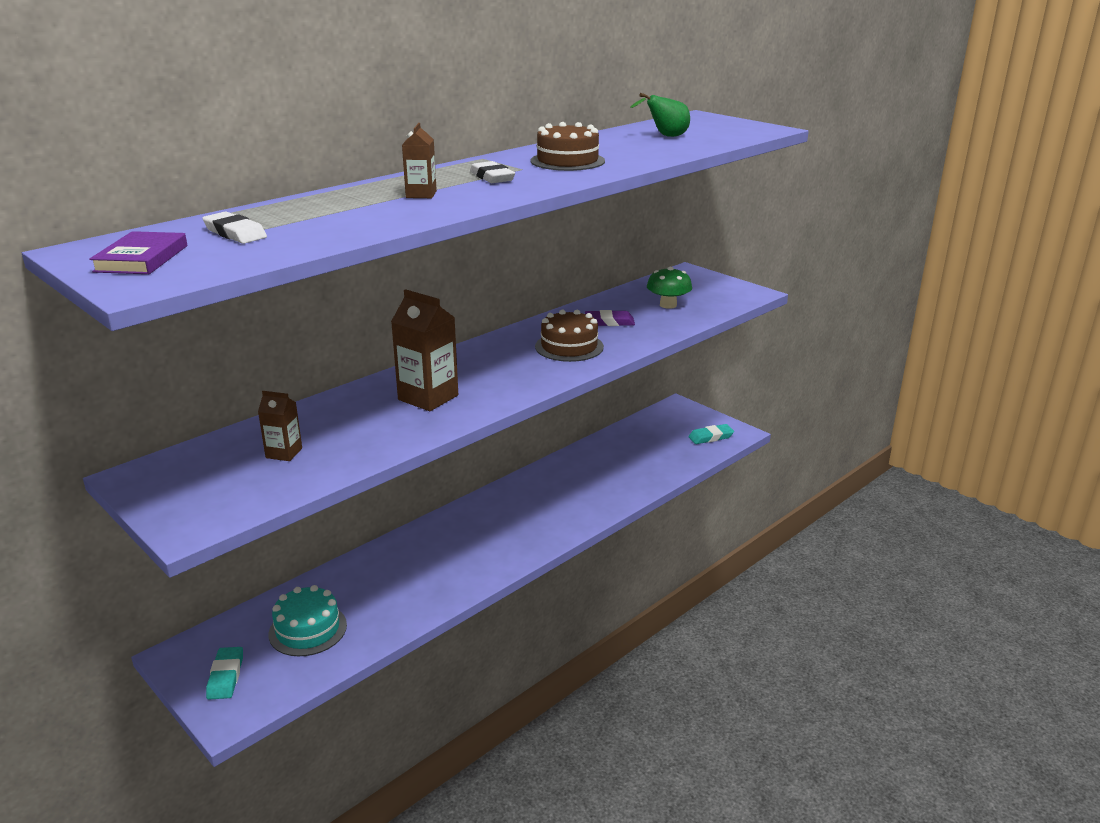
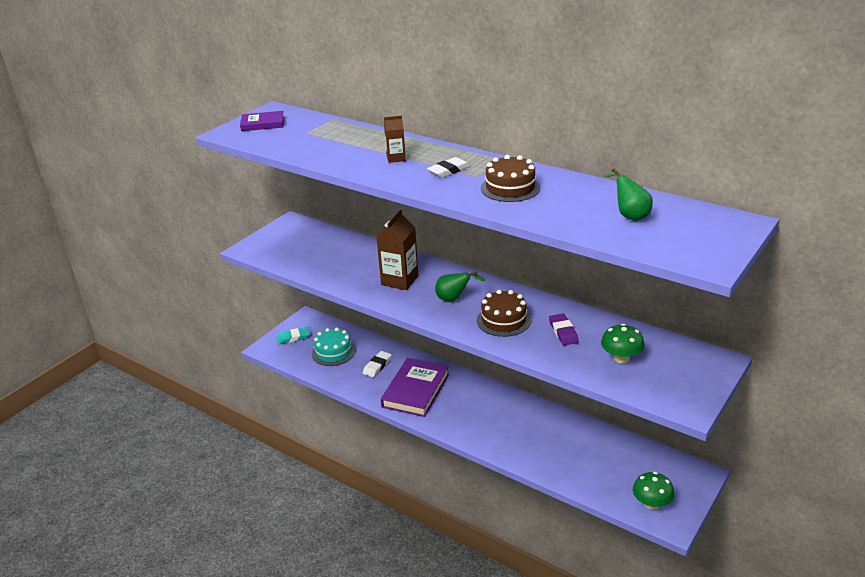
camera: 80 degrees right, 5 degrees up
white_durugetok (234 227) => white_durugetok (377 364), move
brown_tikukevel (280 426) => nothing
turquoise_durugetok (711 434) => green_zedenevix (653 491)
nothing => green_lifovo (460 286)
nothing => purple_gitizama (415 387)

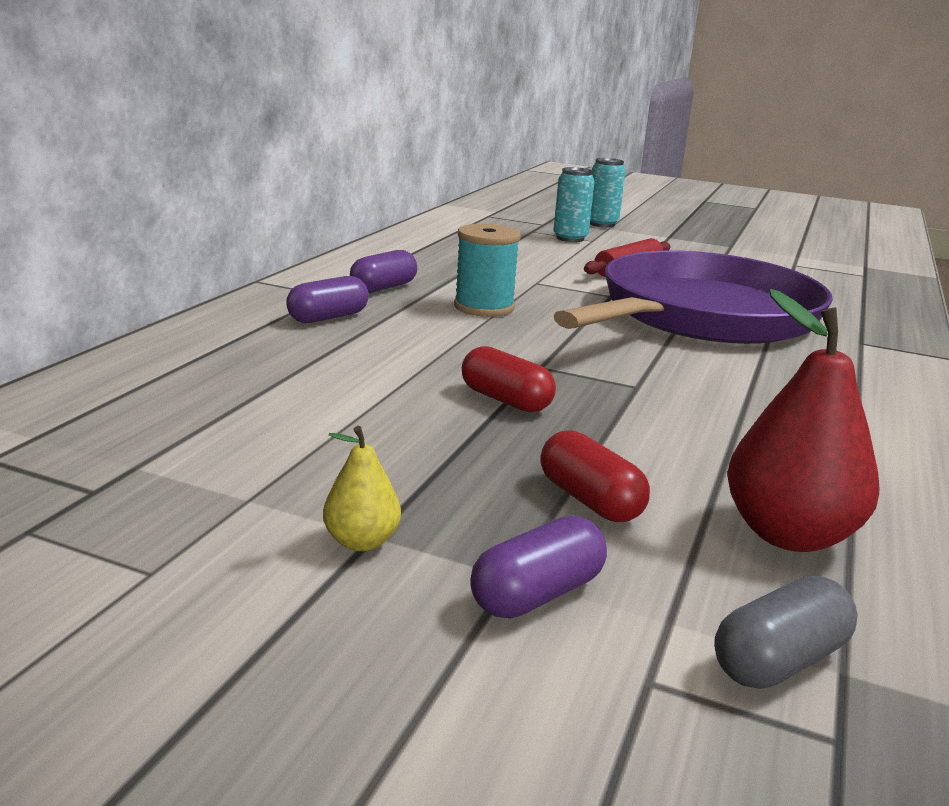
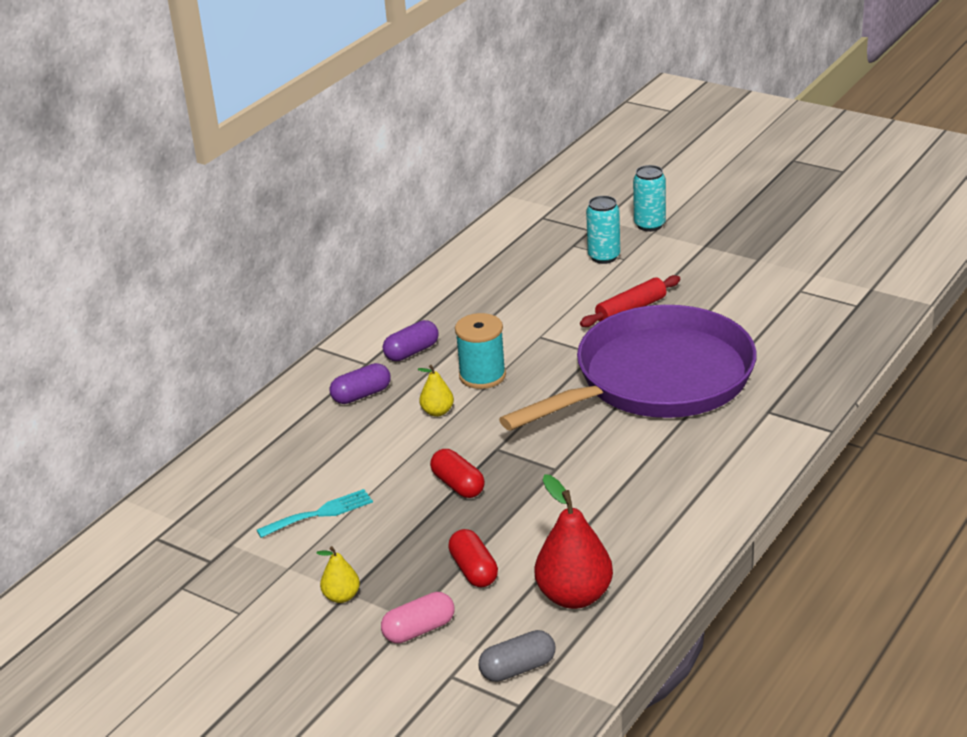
camera: 15 degrees right, 10 degrees up
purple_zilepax (538 567) => pink_zilepax (417 618)
nothing => yellow_lifovo (436 391)
nothing => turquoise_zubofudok (315 513)

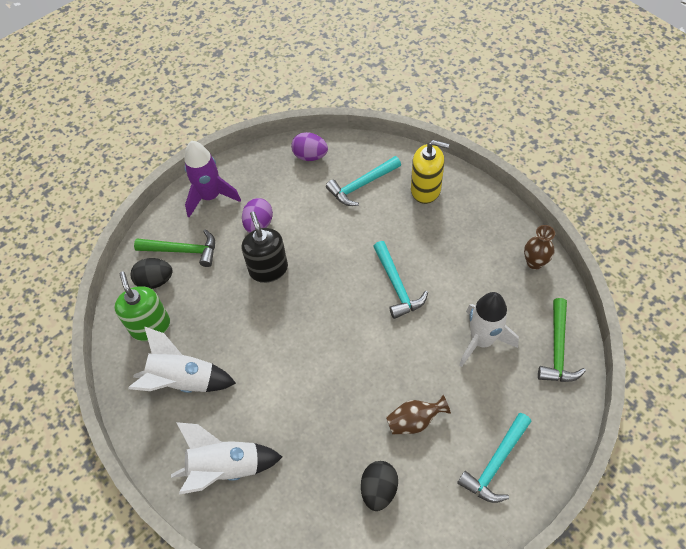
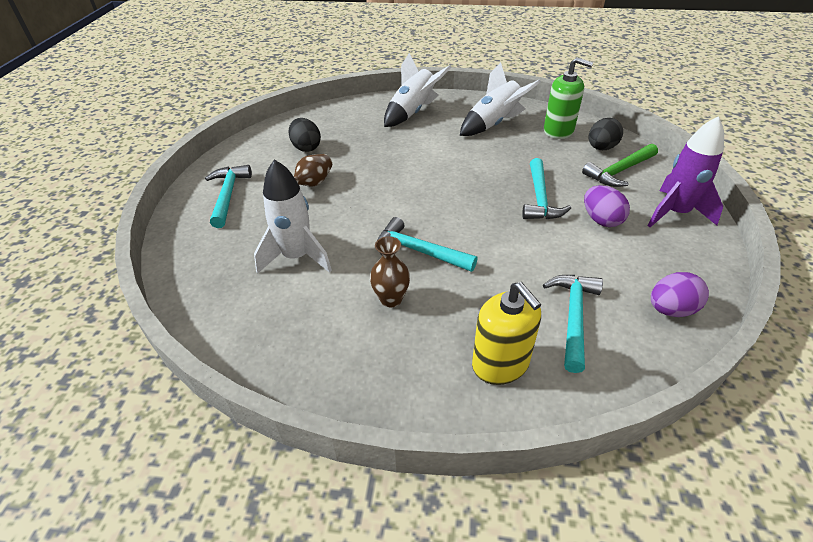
camera: 135 degrees right, 15 degrees down
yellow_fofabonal (430 172) => yellow_fofabonal (506 333), 90 degrees counterclockwise
black_fofabonal (264 247) => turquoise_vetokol (546 188)
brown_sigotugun (539 247) => brown_sigotugun (390 271), move
green_vetokol (562 340) => nothing

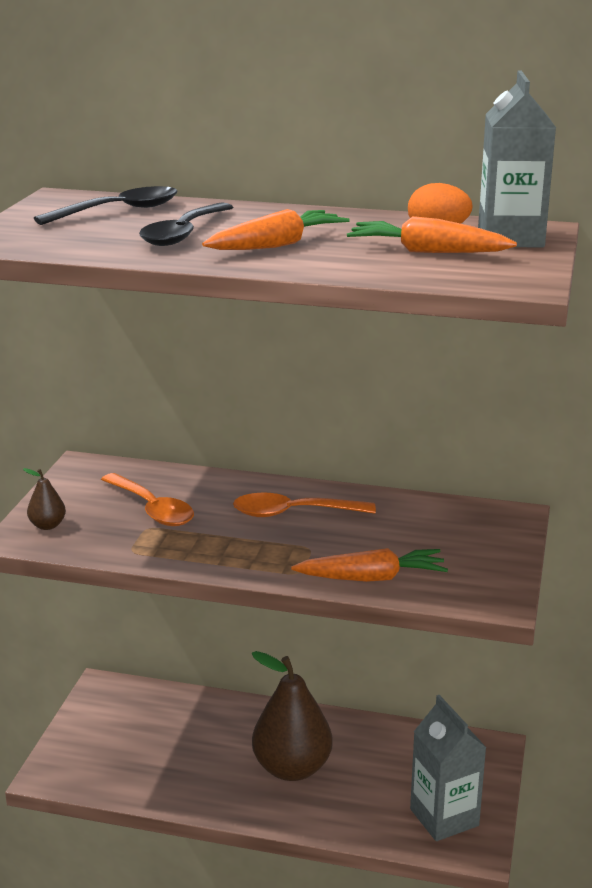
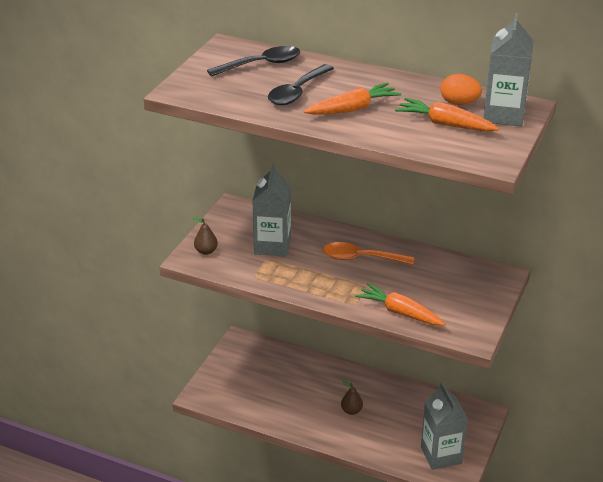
camera: 10 degrees right, 10 degrees up
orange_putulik (147 499) => grey_tikukevel (271 209)
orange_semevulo (369 565) => orange_semevulo (400 304), 150 degrees counterclockwise
brown_lifovo (292 716) => brown_lifovo (352 397), x0.43

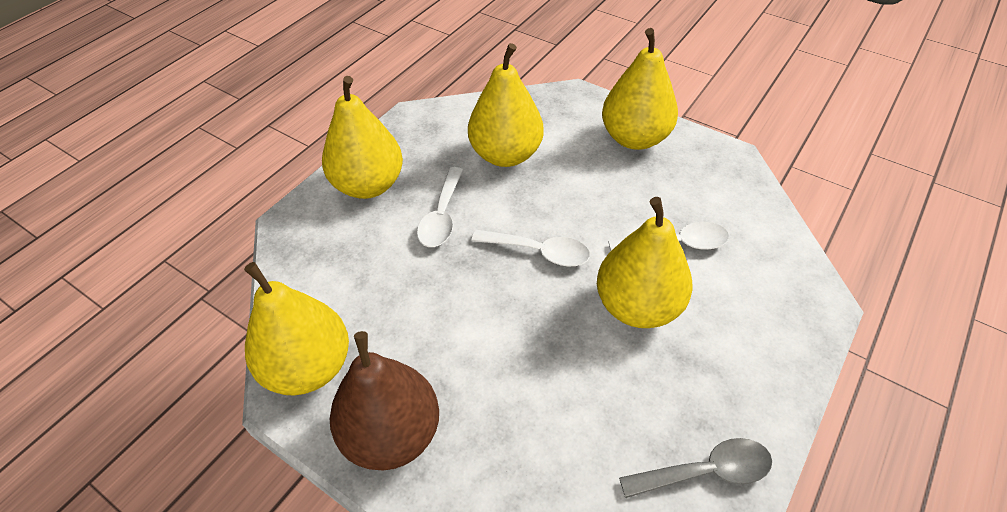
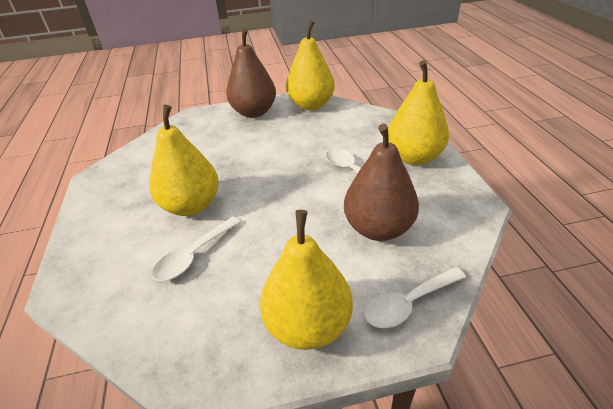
camera: 135 degrees right, 10 degrees down
yellow_lifovo (506 105) => brown_lifovo (381 182)
white_putulik (531 248) => white_putulik (415 297), move
grey_putulik (695 468) => nothing

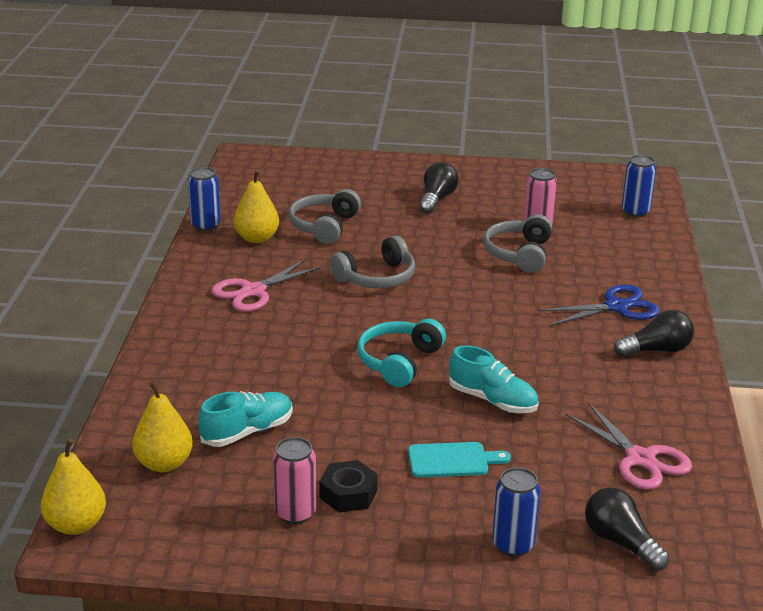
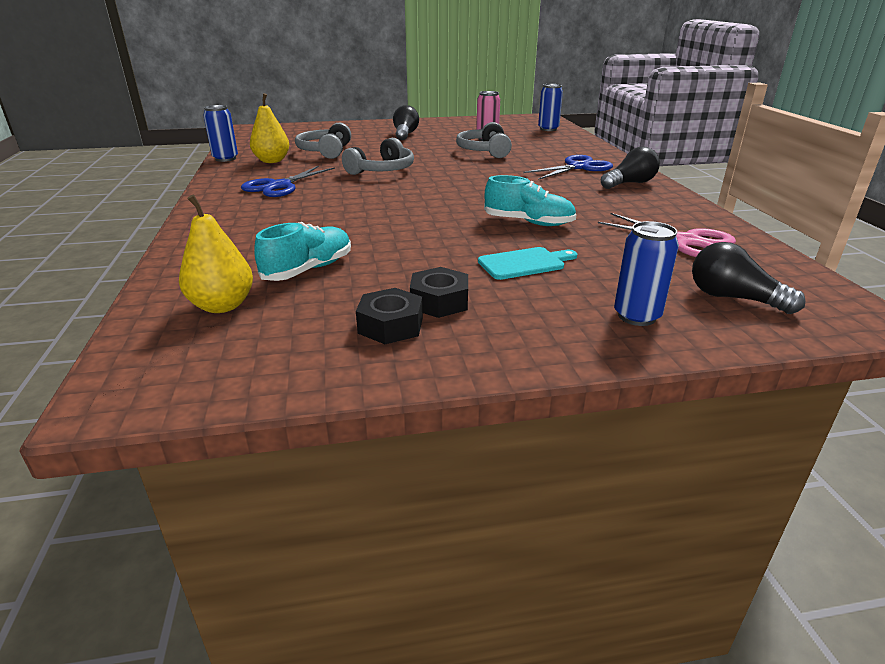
camera: 15 degrees left, 0 degrees up
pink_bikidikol (267 285) => blue_bikidikol (288 181)
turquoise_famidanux (401 353) => nothing
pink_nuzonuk (294 480) => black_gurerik (389 316)
yellow_lifovo (73 486) => nothing

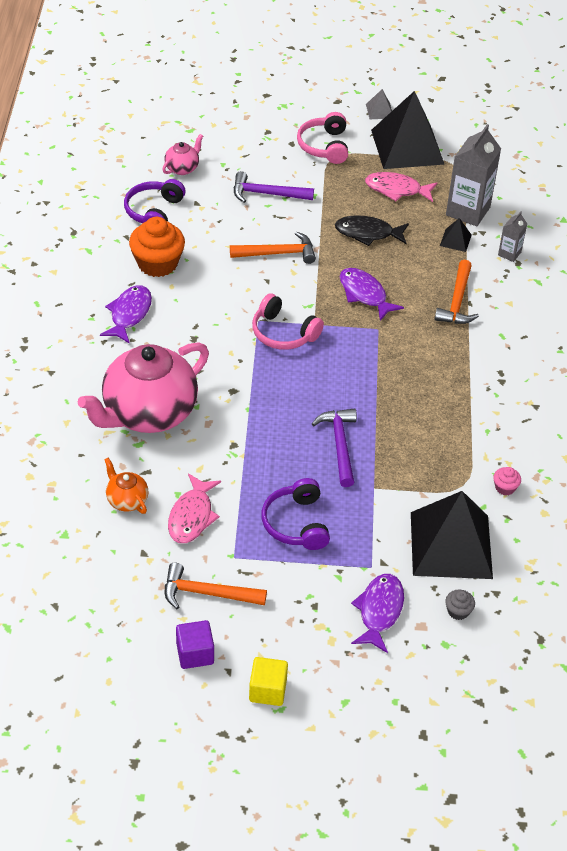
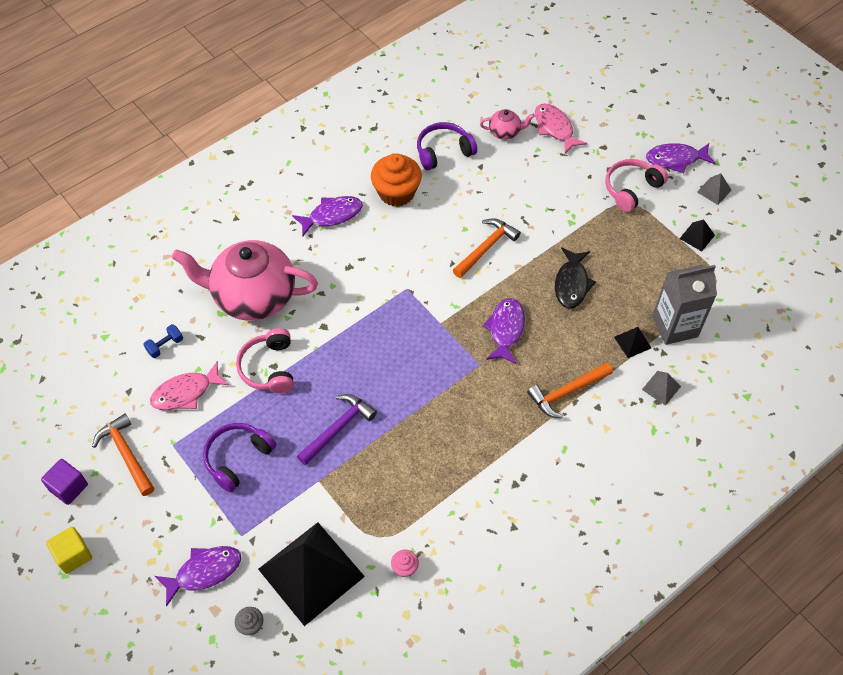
camera: 50 degrees right, 10 degrees up
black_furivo (408 130) => black_furivo (697 235), x0.41
purple_vetokol (274 187) => nothing
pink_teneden (401 187) => pink_teneden (561 128), move
grey_tikukevel (512 237) => grey_furivo (661 388)
black_teneden (372 230) => black_teneden (575 277), 135 degrees counterclockwise
orange_vetokol (273 248) => orange_vetokol (487 248), 90 degrees counterclockwise
pink_famidanux (288 321) => pink_famidanux (265 360), move
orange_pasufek (126 486) => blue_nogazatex (163 341)
nothing => purple_teneden (681 158)

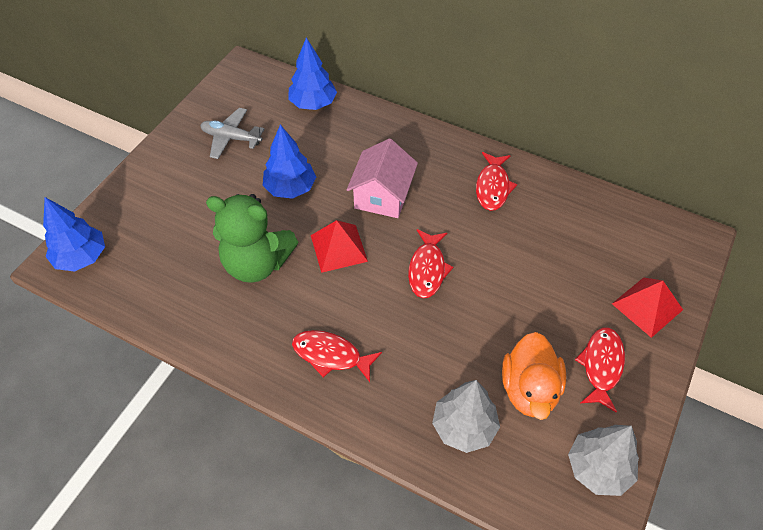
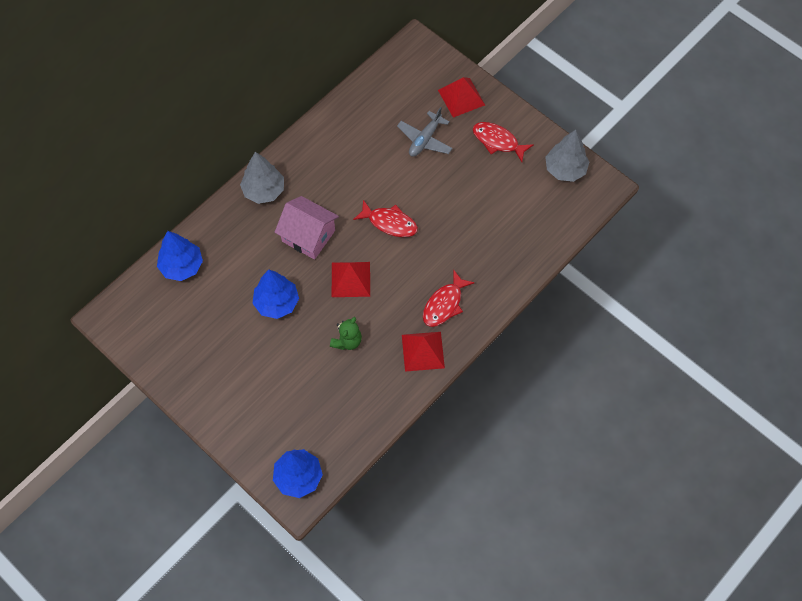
camera: 75 degrees left, 10 degrees up
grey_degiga (232 133) => grey_degiga (425 132), move
red_teneden (496 181) => nothing
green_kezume (252 238) => green_kezume (346 333), x0.51
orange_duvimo (534 376) => nothing
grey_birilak (466 416) => grey_birilak (262 178), move
nothing => red_furivo (423 352)

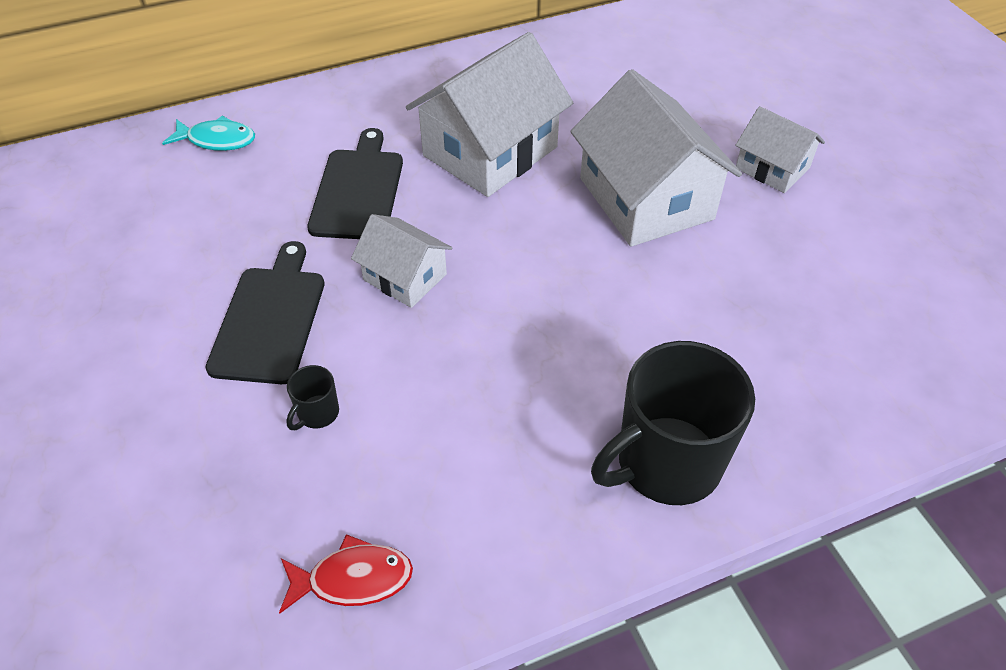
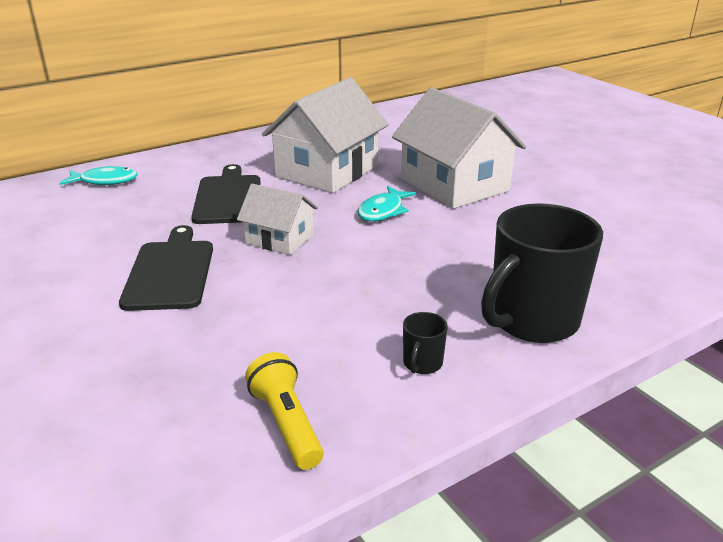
camera: 10 degrees left, 20 degrees down
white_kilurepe (780 149) => nothing
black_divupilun (312 397) => black_divupilun (425 343), move
red_teneden (346 574) => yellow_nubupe (284 411)
nothing => turquoise_teneden (387 203)

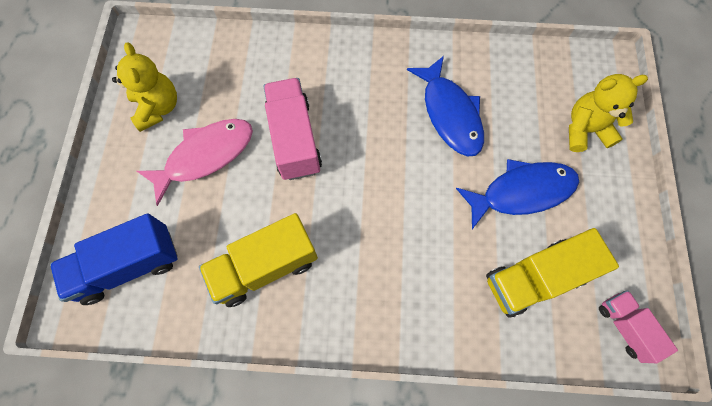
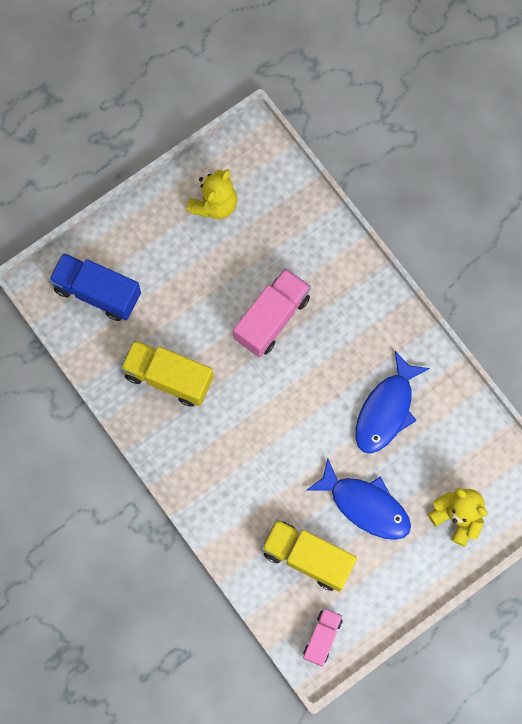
camera: 50 degrees right, 5 degrees up
pink_teneden (195 162) => nothing

